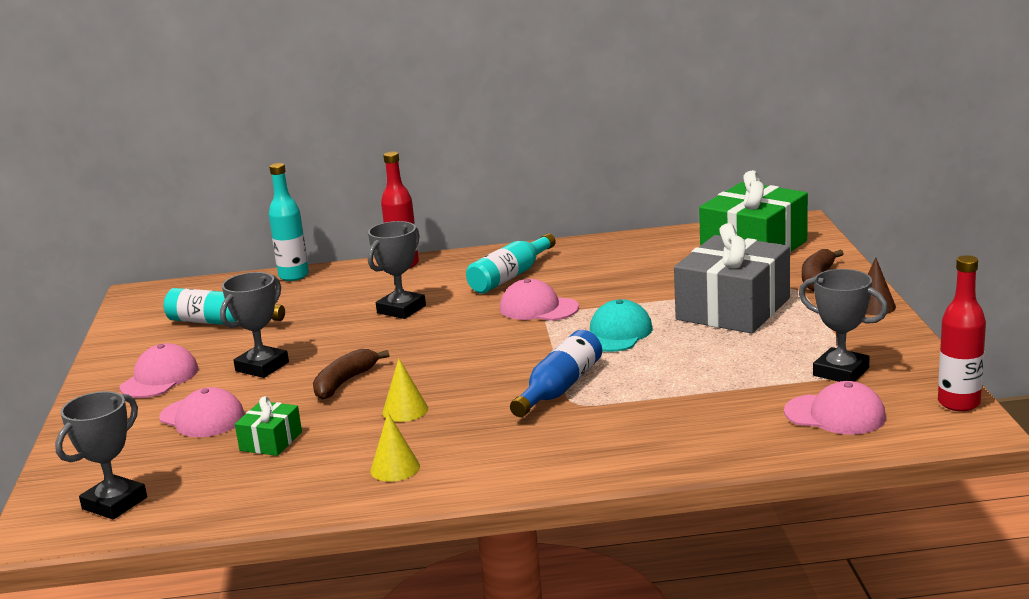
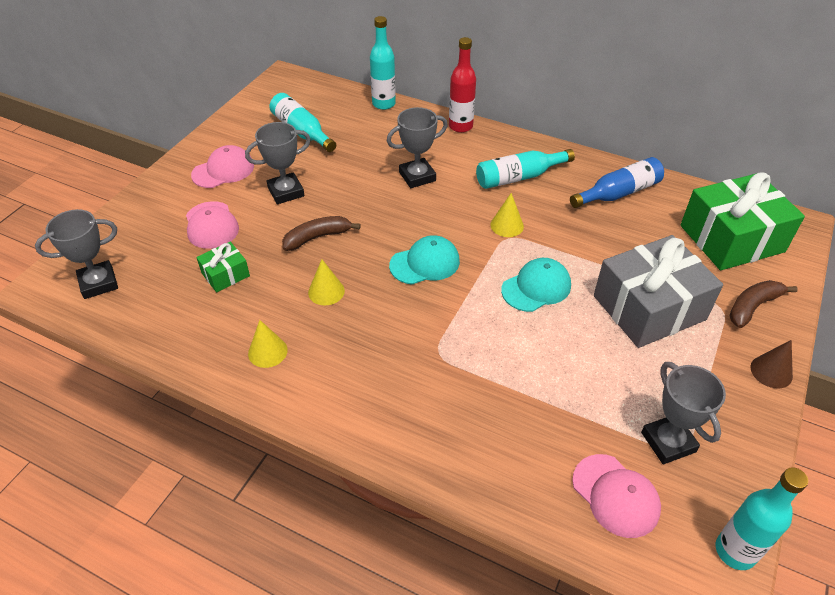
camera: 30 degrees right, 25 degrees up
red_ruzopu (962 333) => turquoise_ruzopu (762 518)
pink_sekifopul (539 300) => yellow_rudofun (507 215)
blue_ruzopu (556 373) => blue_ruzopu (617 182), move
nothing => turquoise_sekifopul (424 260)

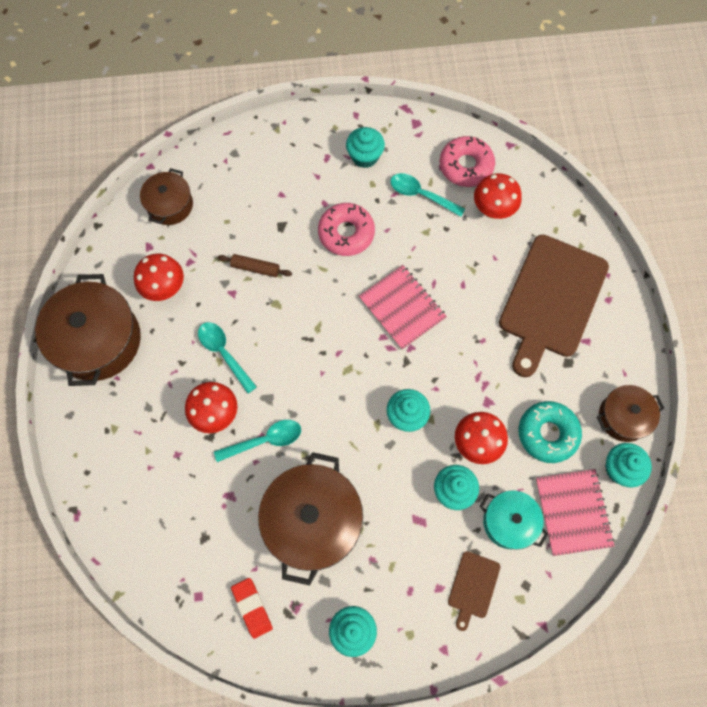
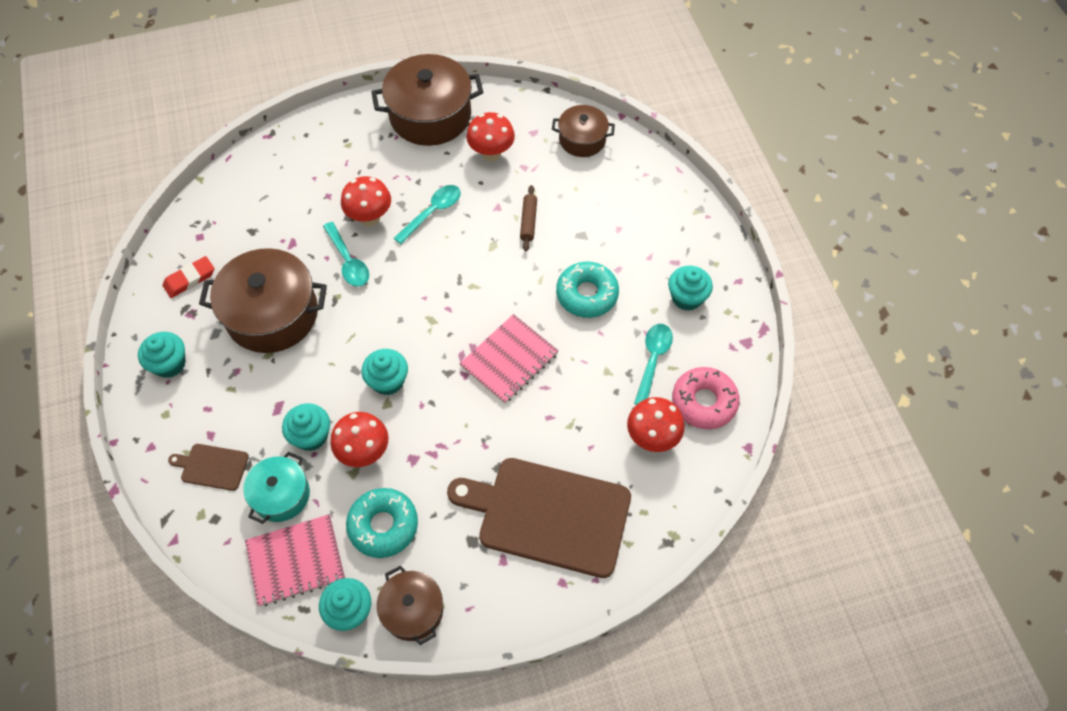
camera: 80 degrees right, 10 degrees down
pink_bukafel (346 229) => turquoise_bukafel (587 290)

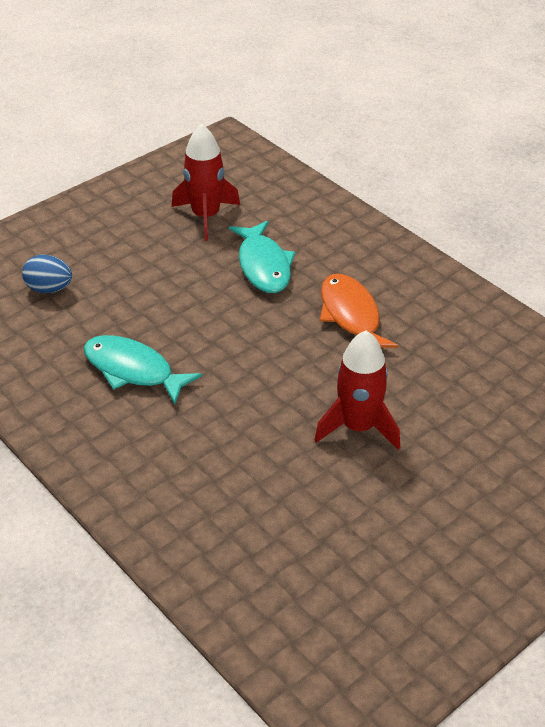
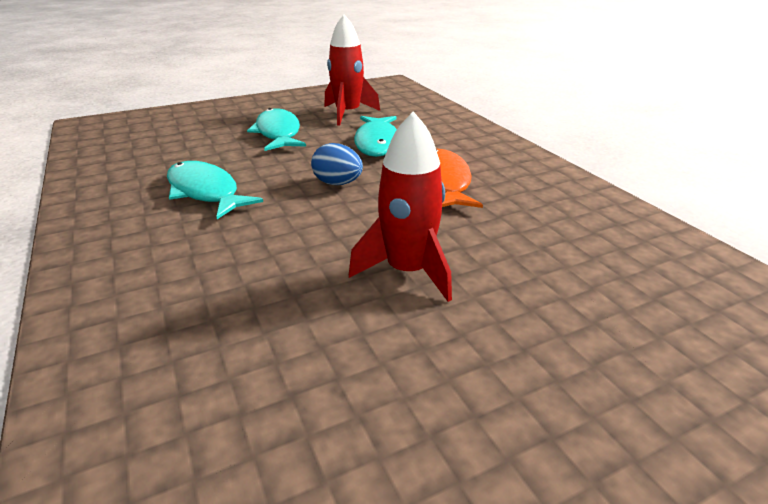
camera: 15 degrees right, 10 degrees down
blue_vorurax (47 274) => blue_vorurax (337 164), move
nothing => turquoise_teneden (276 129)

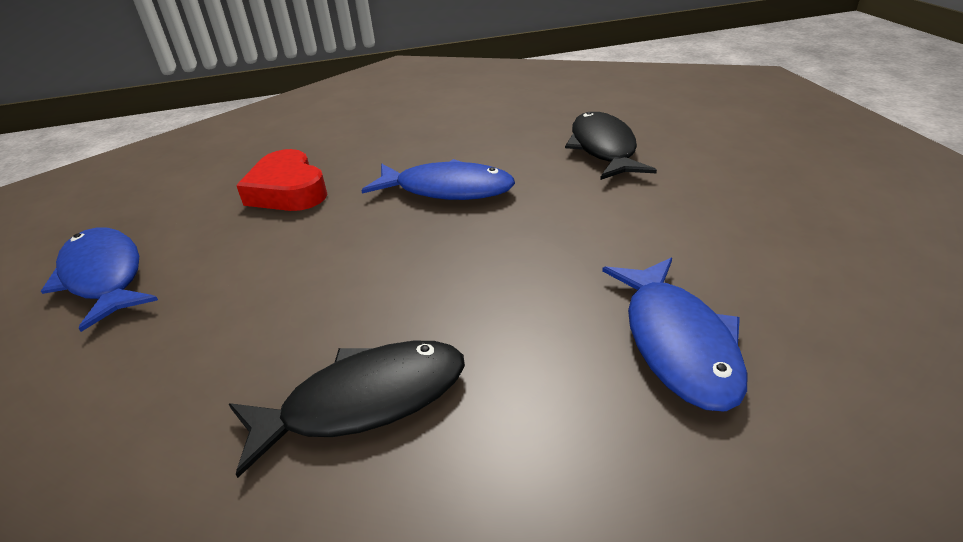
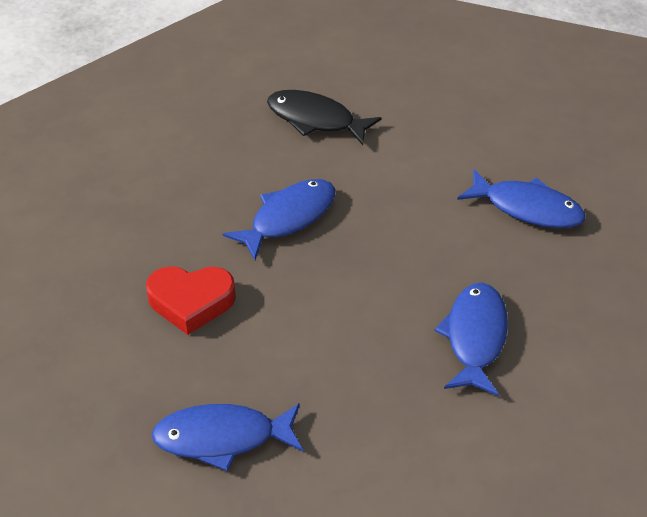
camera: 60 degrees left, 10 degrees up
black_teneden (347 409) => blue_teneden (471 339)

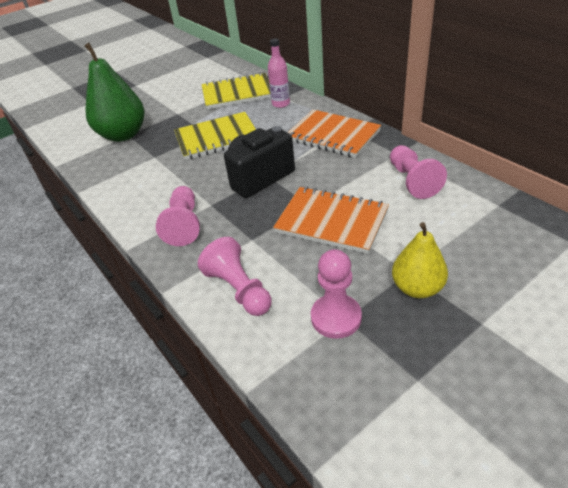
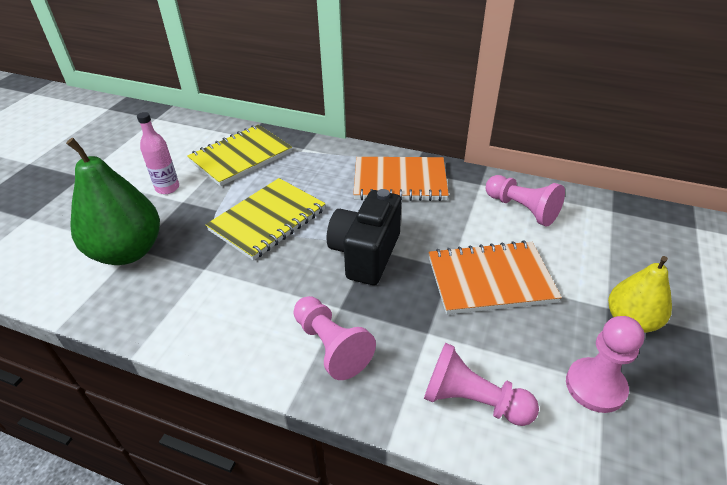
camera: 35 degrees left, 0 degrees up
pink_ruzopu (279 73) => pink_ruzopu (158 153), move

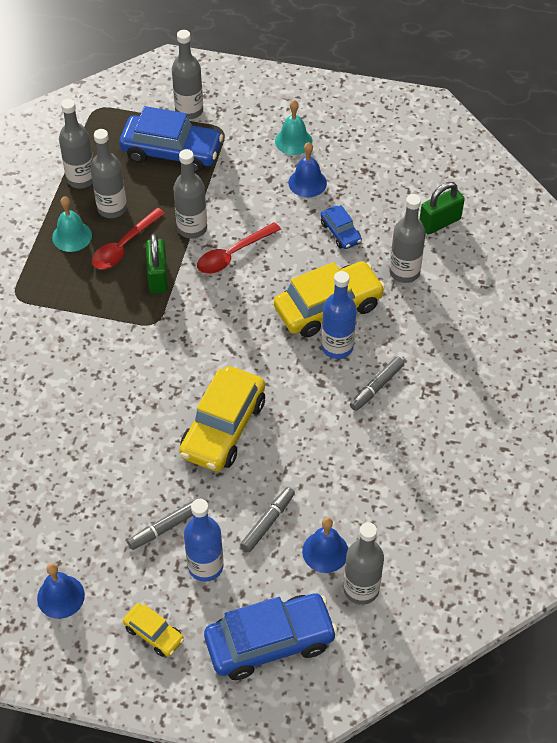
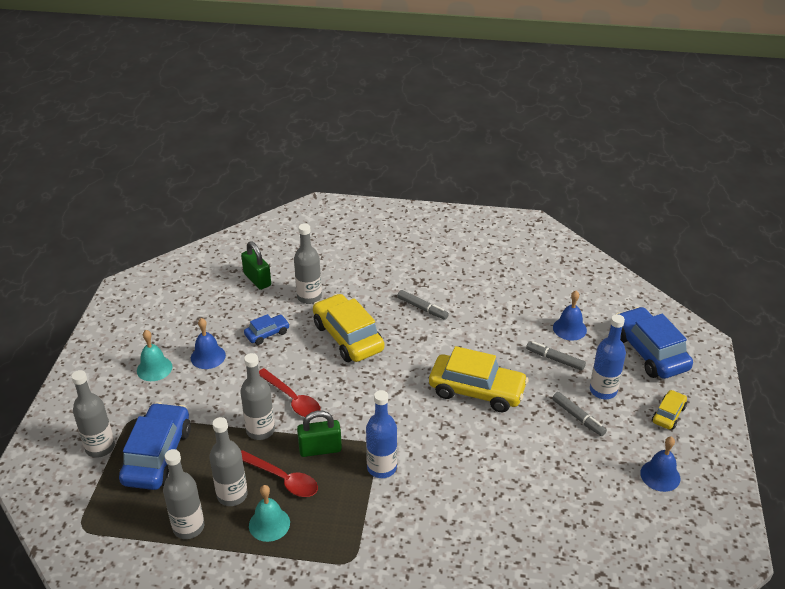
camera: 95 degrees left, 15 degrees down
blue_ruzopu (338 315) => blue_ruzopu (381 434), move
grey_ruzopu (363 563) => nothing

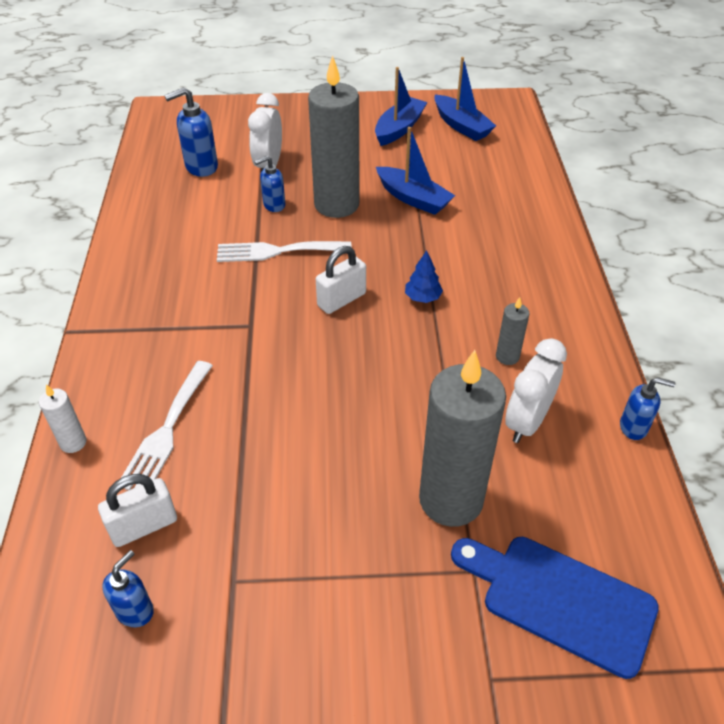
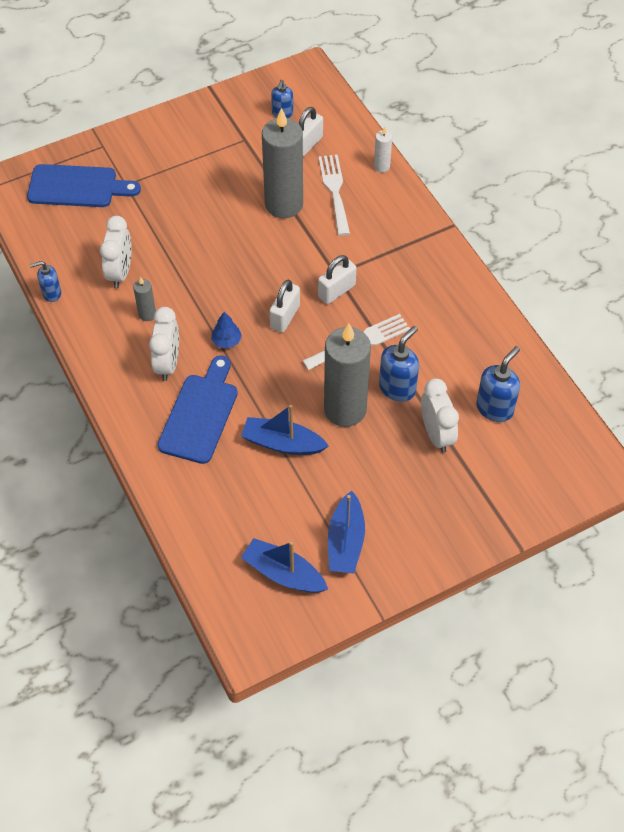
camera: 155 degrees right, 10 degrees up
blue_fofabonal (270 184) => blue_fofabonal (399 364), x1.58
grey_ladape (462 438) => grey_ladape (282 163), move
nothing => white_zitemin (337 279)
nothing => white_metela (164 344)
nothing => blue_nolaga (197 410)

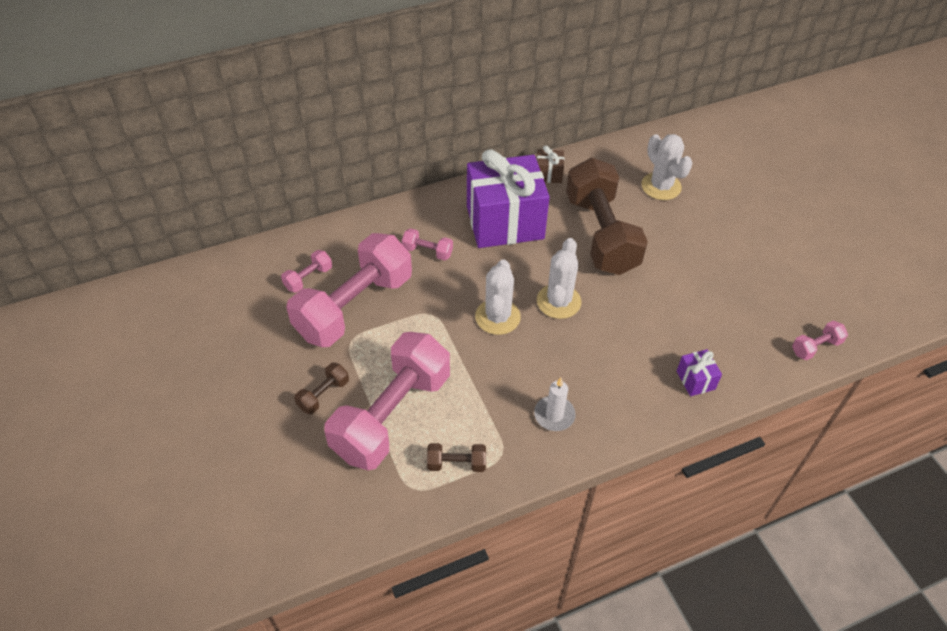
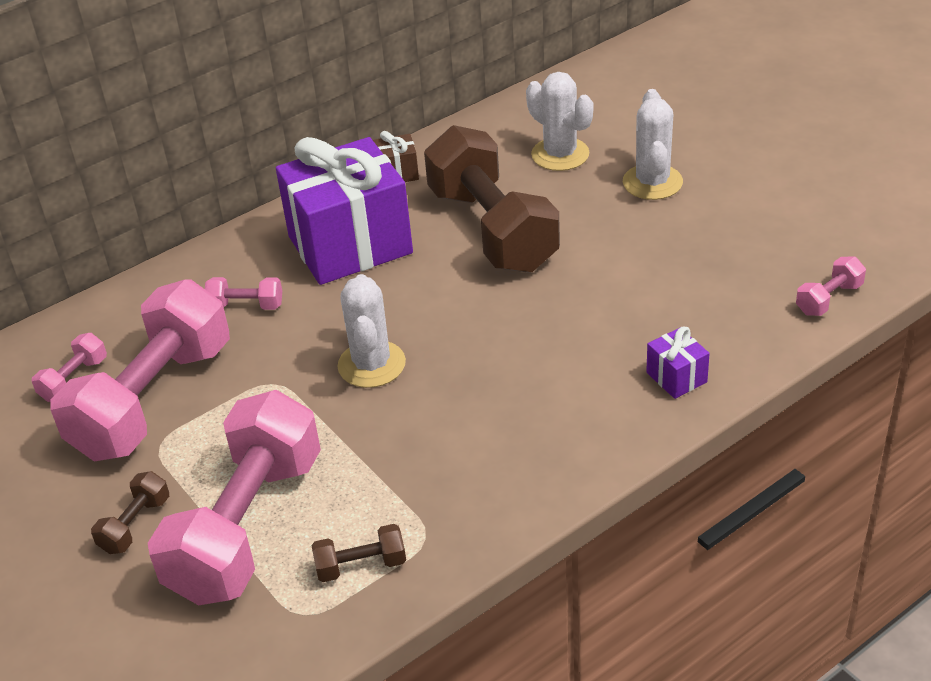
camera: 10 degrees left, 10 degrees down
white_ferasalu (559 278) => white_ferasalu (653 144), move
white_ladape (555 404) => nothing

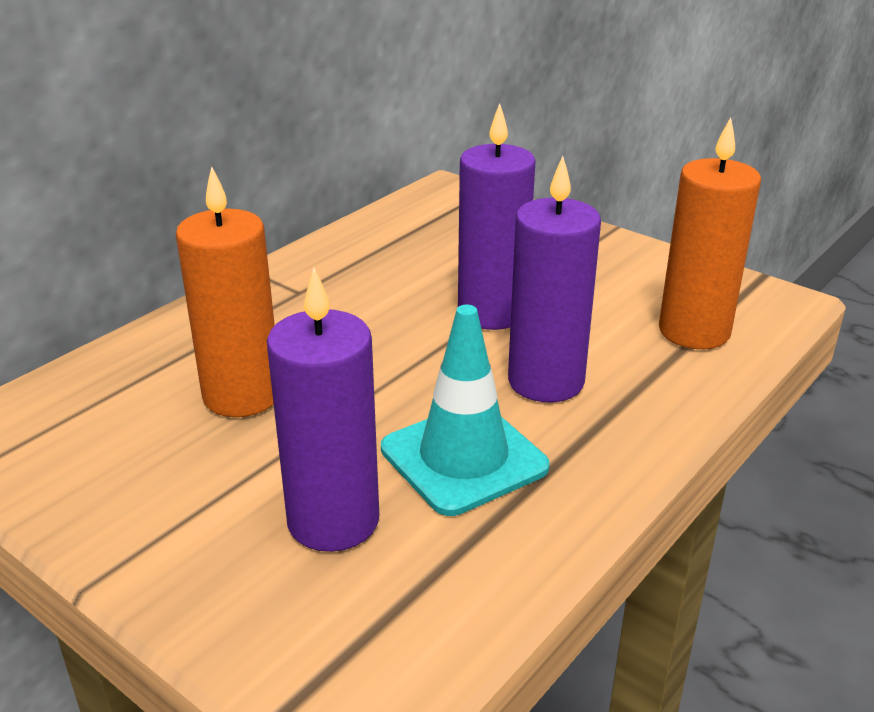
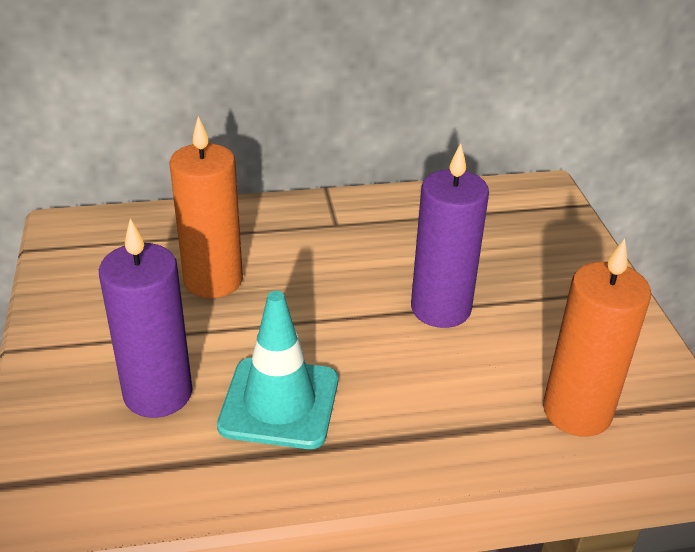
camera: 40 degrees right, 5 degrees up
purple_ladape (554 279) => nothing

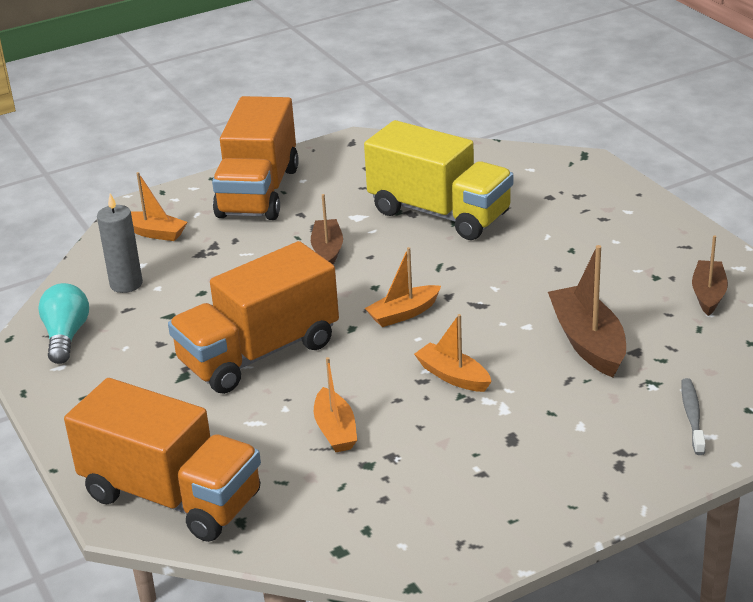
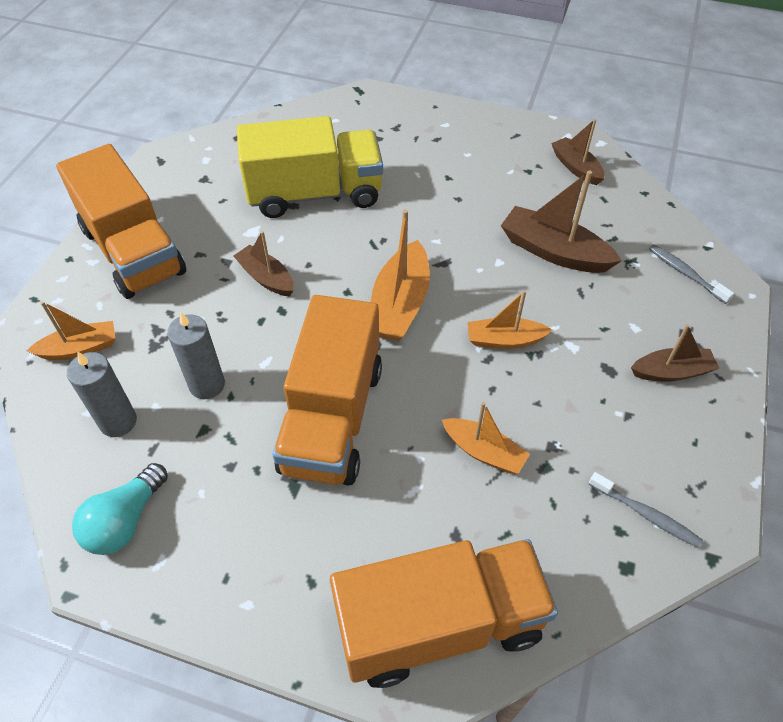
camera: 45 degrees left, 20 degrees up
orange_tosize (403 287) => orange_tosize (400 275), x1.58
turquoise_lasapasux (63 323) => turquoise_lasapasux (120 509), 105 degrees counterclockwise
nothing => grey_ladape (196 355)
nothing => brown_tosize (675 353)
nothing => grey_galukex (646 510)

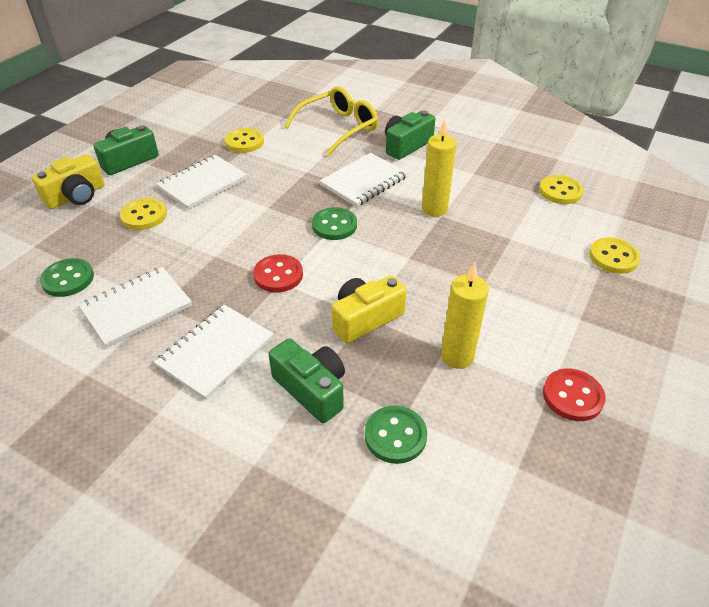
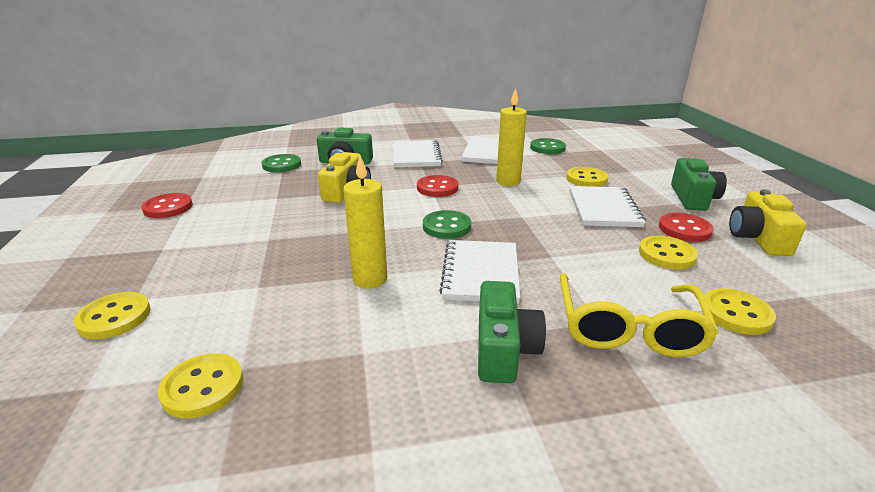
camera: 140 degrees right, 15 degrees down
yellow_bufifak (68 181) => yellow_bufifak (767 222), move
yellow_ladape (465 316) => yellow_ladape (511 137), move
nothing => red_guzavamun (686 227)
nothing => yellow_guzavamun (740 311)

